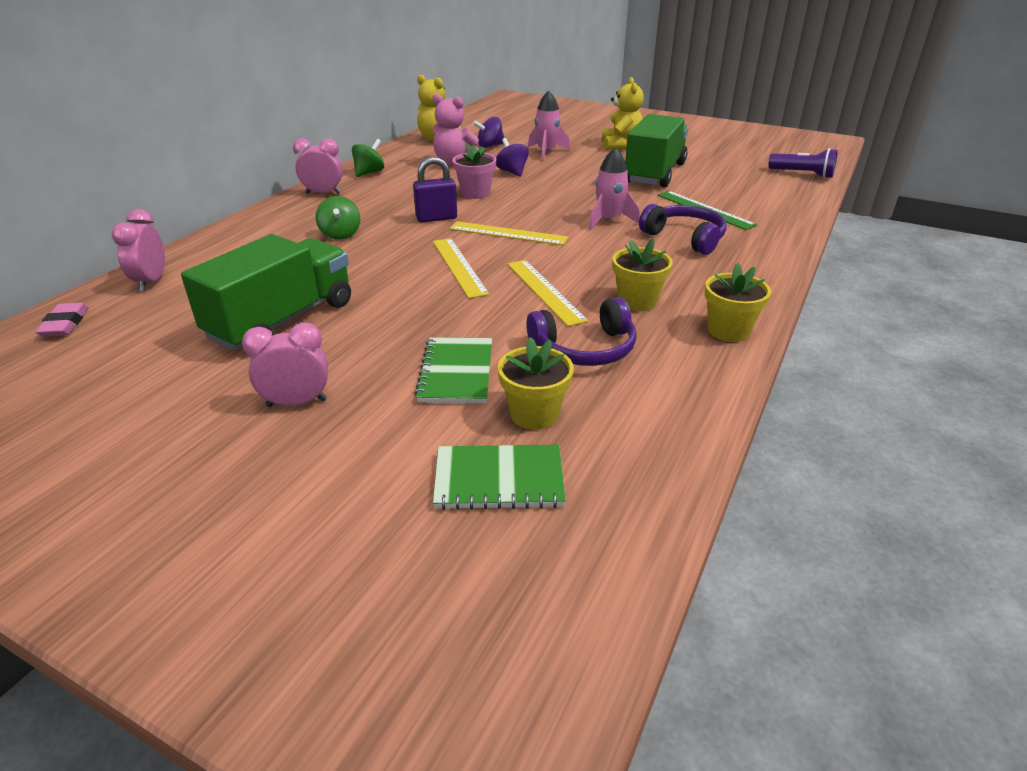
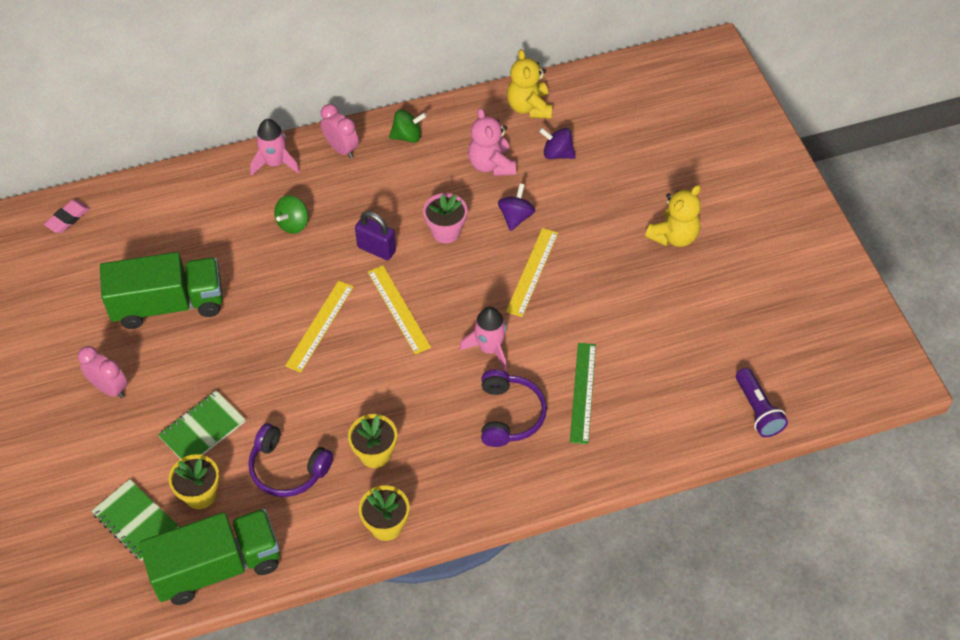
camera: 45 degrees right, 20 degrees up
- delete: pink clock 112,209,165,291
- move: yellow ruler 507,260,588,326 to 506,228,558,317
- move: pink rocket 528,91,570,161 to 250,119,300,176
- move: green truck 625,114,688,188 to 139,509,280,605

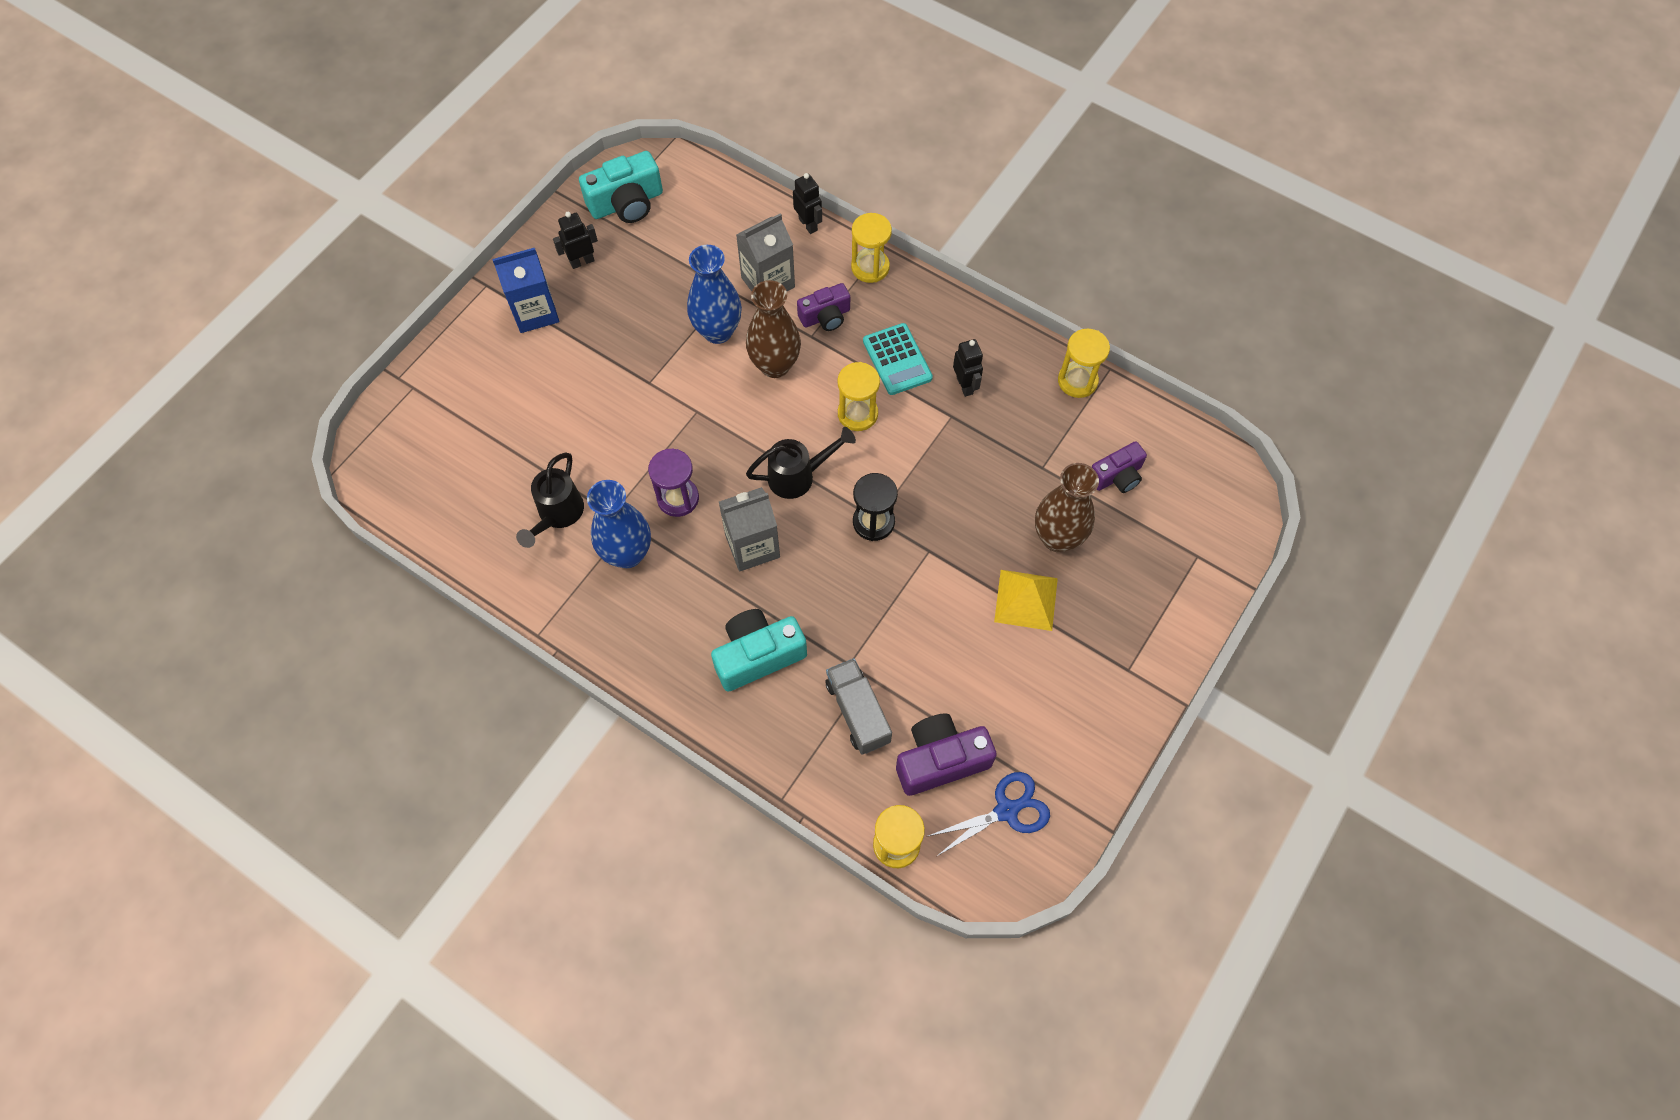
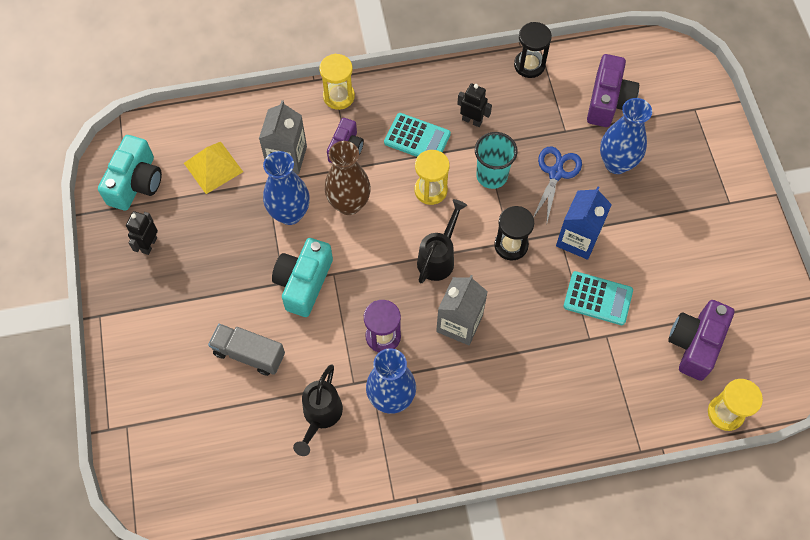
camera: 45 degrees left, 0 degrees up
- move: blue carton 492,248,559,333 to 556,187,612,260
- rotate: black watering can 516,452,584,548 = 293,364,343,456 45 degrees clockwise
- move: turquoise camera 711,609,807,692 to 272,238,333,317
- delete: black robot 793,173,822,234
- move: grey truck 825,658,892,755 to 208,324,285,376
- move: blue scissors 926,772,1050,856 to 533,146,582,226
- move: yellow pyramid 994,570,1058,631 to 184,142,243,194
- recolor: brown vase 1035,463,1099,552 to blue vase 600,98,652,174
- recolor: yellow hourglass 1058,329,1110,398 to black hourglass 514,22,552,78
- resize: purple camera 1092,441,1147,493 = 587,54,639,127 x1.54
- insert: turquoise cup 475,132,518,189
- insert: turquoise calculator 563,271,633,325

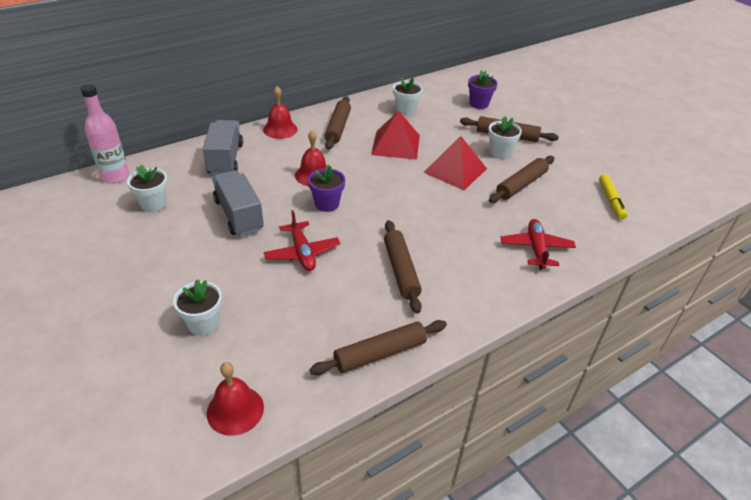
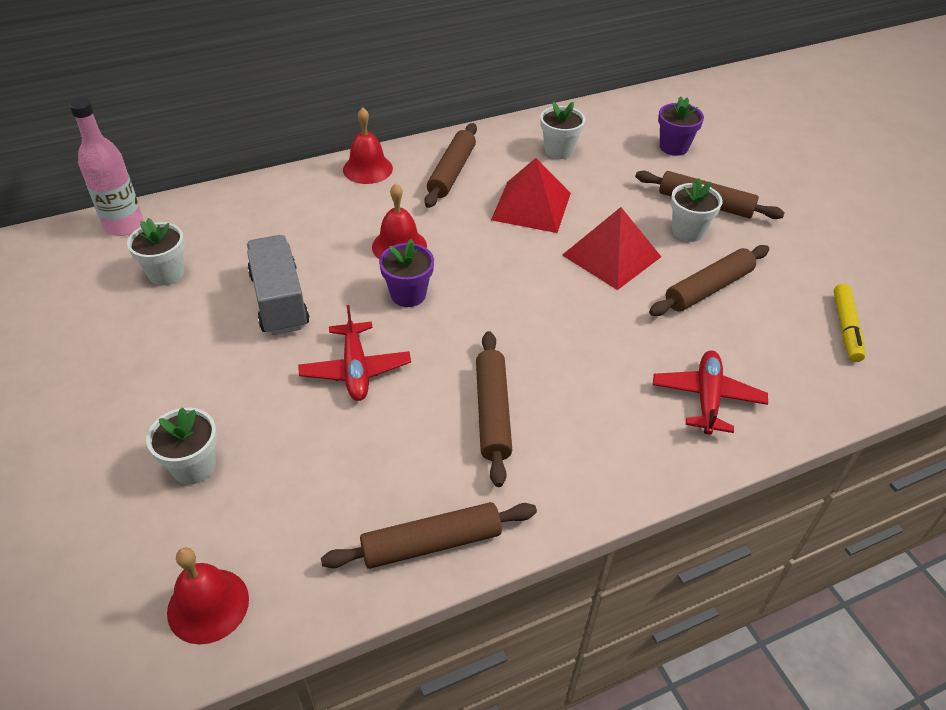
camera: 10 degrees right, 5 degrees up
- delete: grey truck 203,120,243,175

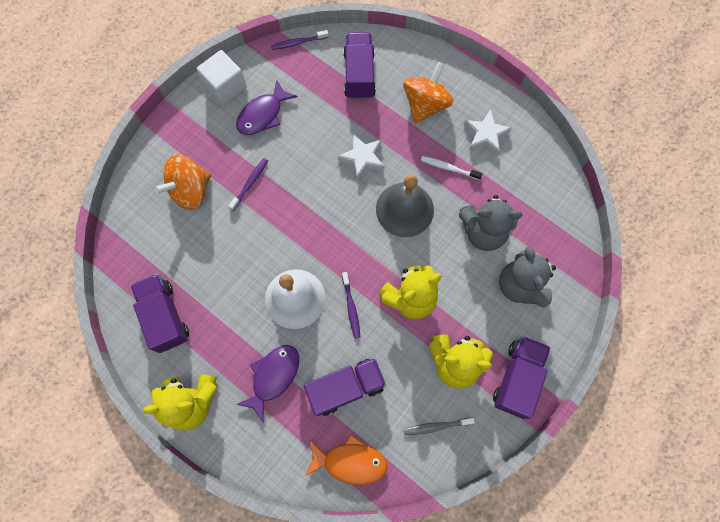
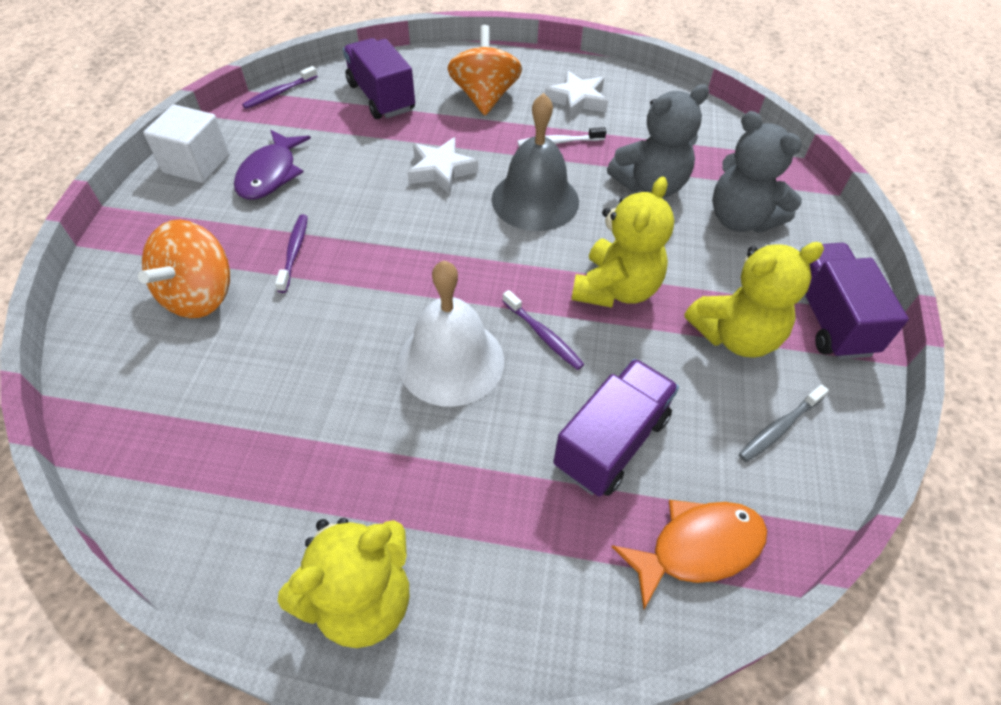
camera: 30 degrees left, 20 degrees down
- delete: purple truck 130,274,189,353
- delete: purple fish 236,345,299,422

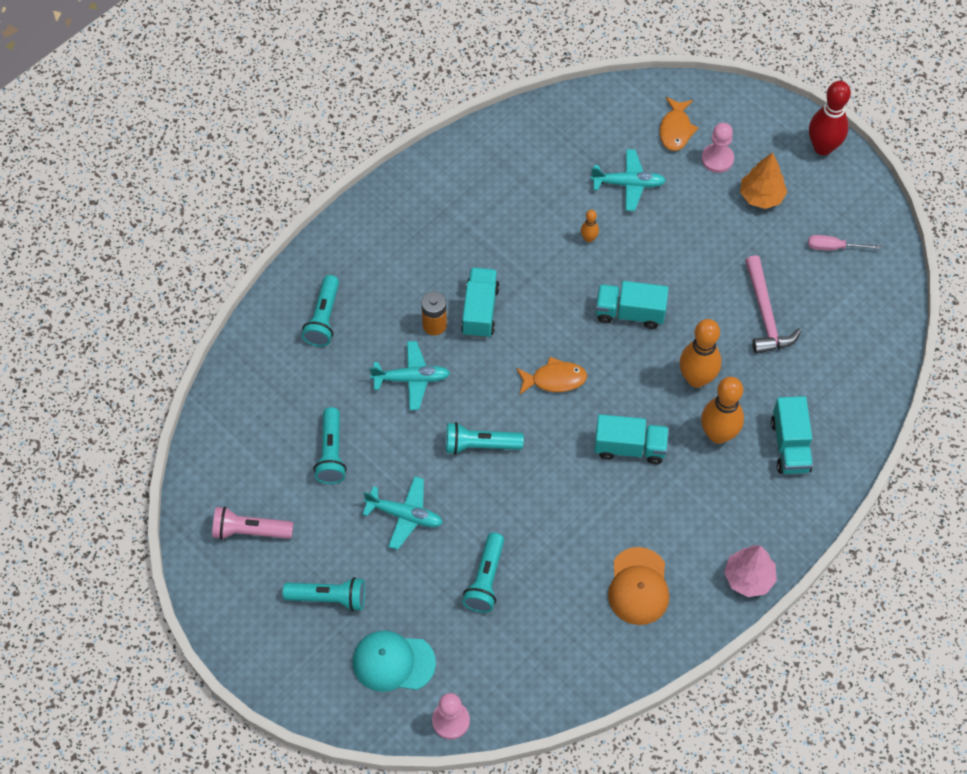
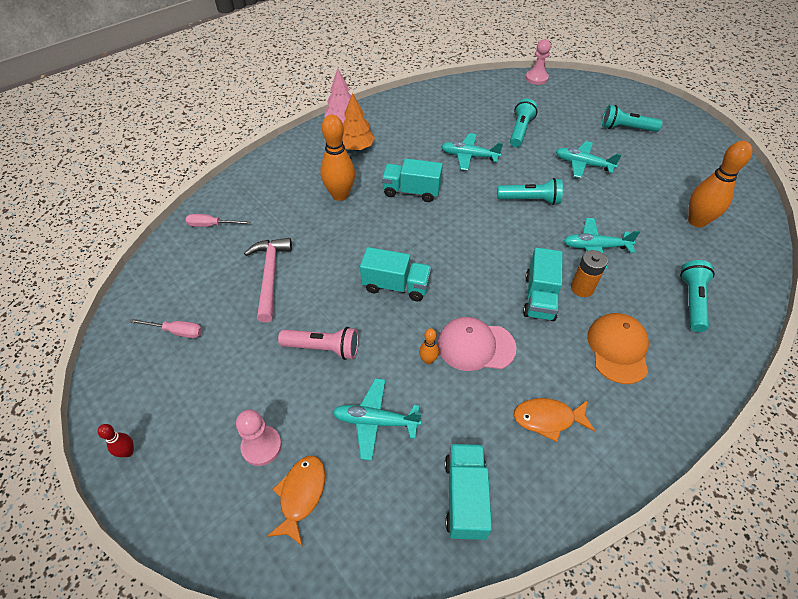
camera: 175 degrees left, 10 degrees down
- move: pink flashlight 212,507,293,540 to 278,327,359,360
- delete: turquoise flashlight 314,407,347,484
- delete: turquoise cap 353,631,436,692
- move: orange fish 516,357,587,395 to 513,398,595,442
- move: orange cap 608,547,669,625 to 587,313,649,384
- move: orange bowling pin 680,319,722,388 to 688,141,753,228
- move: orange tree 740,153,787,209 to 342,93,375,151
- move: turquoise truck 771,396,813,474 to 445,444,492,540
- resize: red bowling pin 809,81,851,155 = 97,424,134,457 x0.46
- insert: pink screwdriver 186,214,251,227
- insert: pink cap 437,317,516,371
- insert: turquoise plane 441,133,503,171

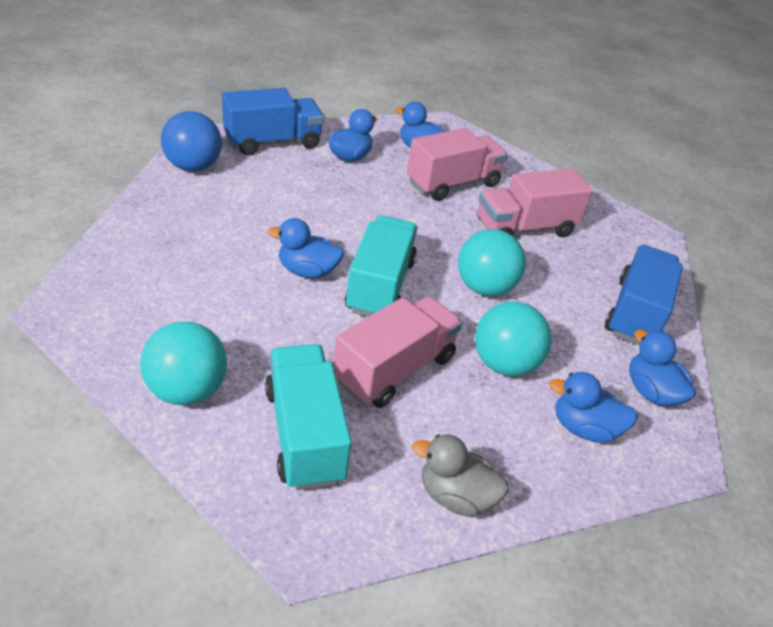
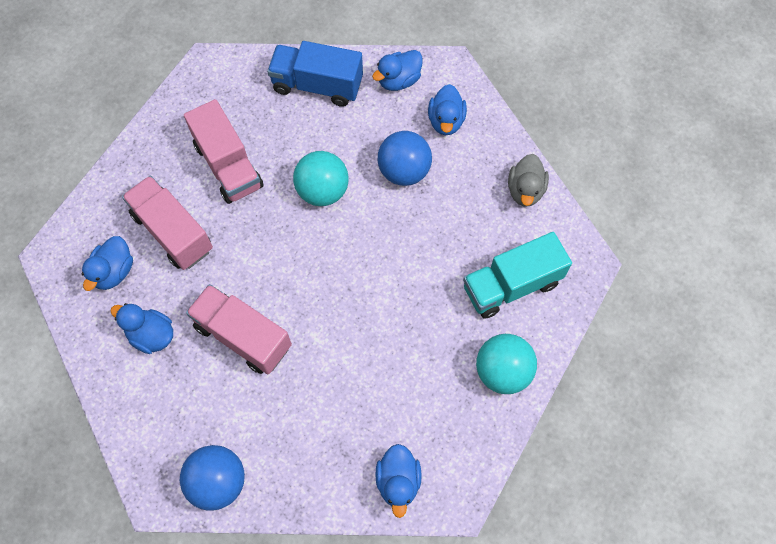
camera: 95 degrees left, 25 degrees up
- delete: blue truck 222,88,324,156
- move: blue duck 268,218,344,278 to 375,444,422,518
- move: pink truck 333,296,462,408 to 186,284,292,374
- delete: turquoise truck 345,215,418,317
- recolor: turquoise ball 475,301,552,376 to blue ball 378,131,432,186

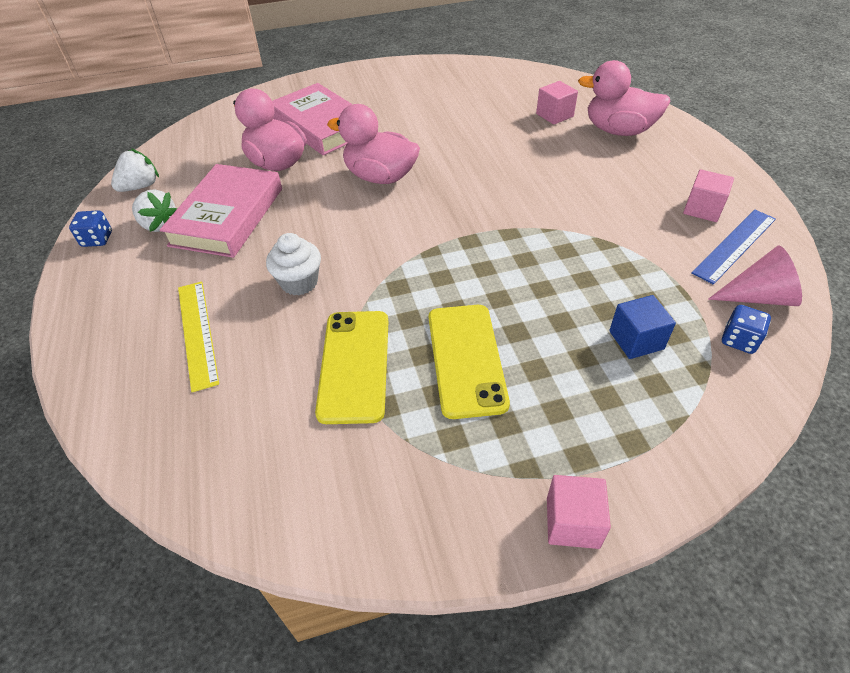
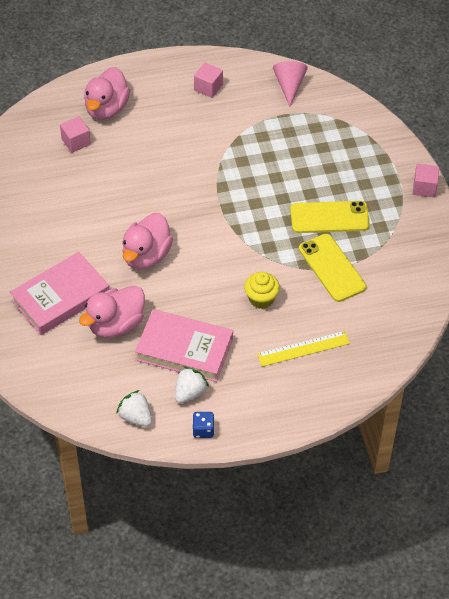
camera: 90 degrees left, 5 degrees up
- recolor: white cupcake 266,233,321,295 to yellow cupcake 244,272,280,309
- rotate: yellow phone 315,311,389,424 = 299,234,366,302 60 degrees clockwise
- delete: blue cube 609,295,676,359
- delete: blue ruler 691,210,776,285
- delete: blue dice 722,305,771,354

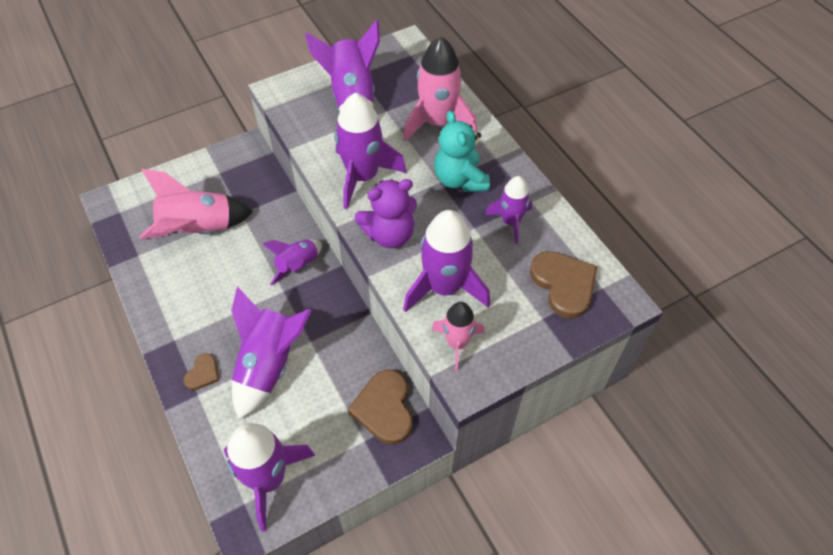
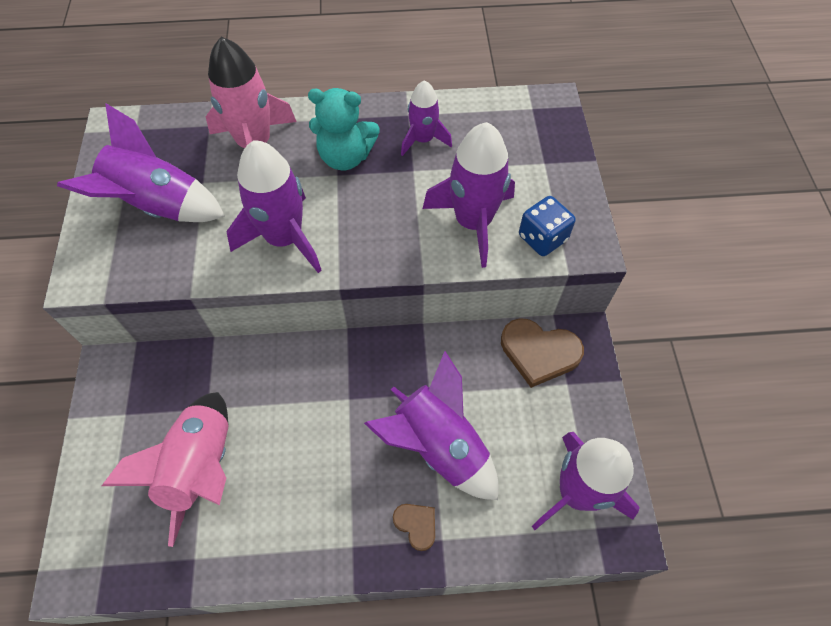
camera: 65 degrees left, 5 degrees up
- delete: purple rocket 262,239,322,285
- delete: purple teddy bear 354,179,417,248
- replace: pink rocket 431,302,485,371 to blue dice 519,196,576,256
- delete: brown heart 530,251,597,319

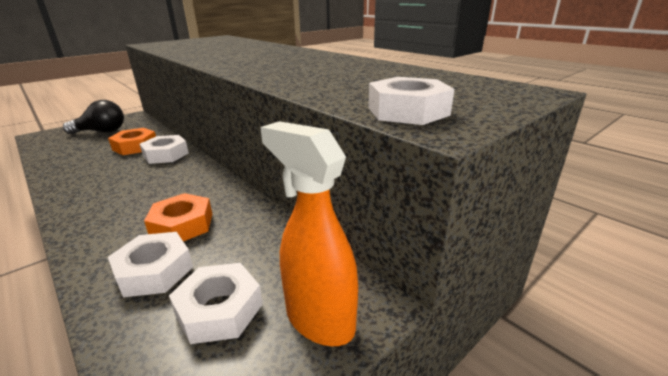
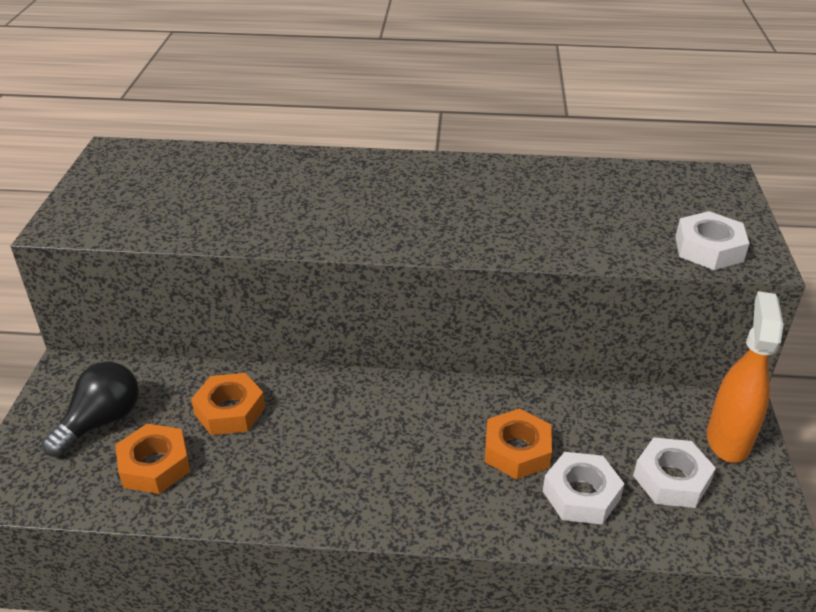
camera: 45 degrees left, 10 degrees up
- delete: white nut 140,135,189,164
- rotate: orange spray bottle 260,121,358,346 = 707,291,783,463 105 degrees clockwise
- insert: orange nut 115,424,190,494

